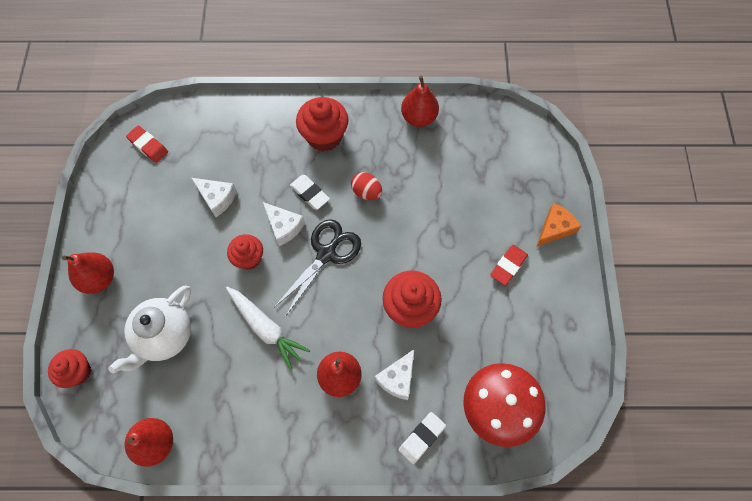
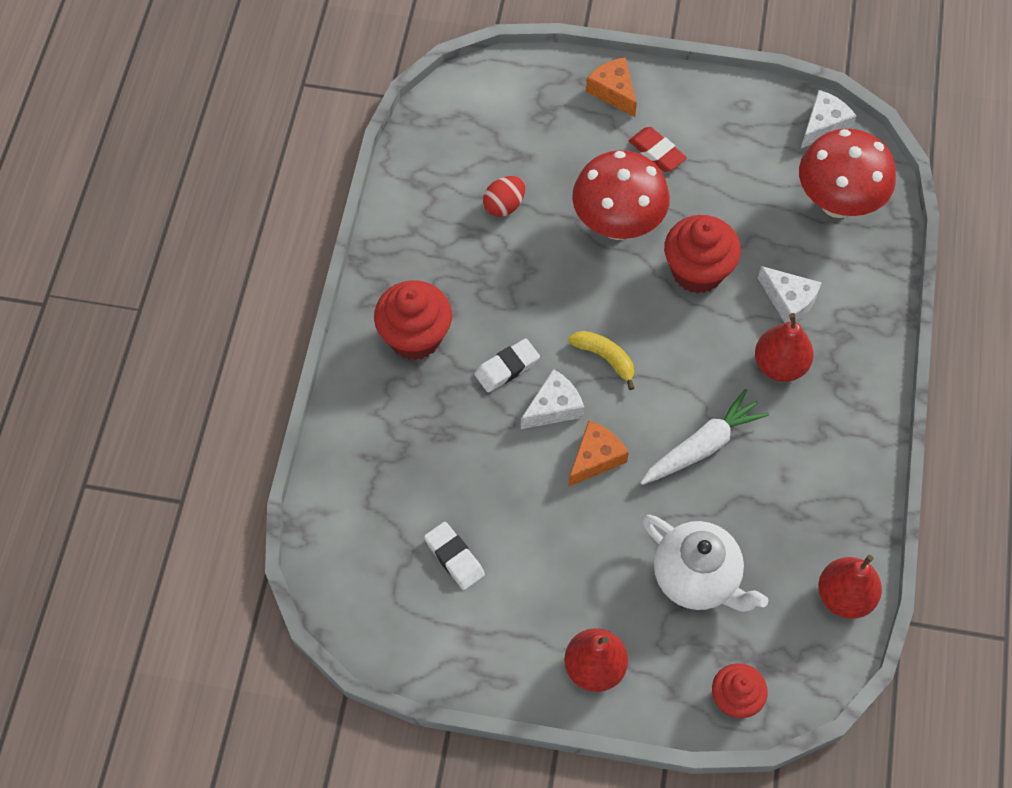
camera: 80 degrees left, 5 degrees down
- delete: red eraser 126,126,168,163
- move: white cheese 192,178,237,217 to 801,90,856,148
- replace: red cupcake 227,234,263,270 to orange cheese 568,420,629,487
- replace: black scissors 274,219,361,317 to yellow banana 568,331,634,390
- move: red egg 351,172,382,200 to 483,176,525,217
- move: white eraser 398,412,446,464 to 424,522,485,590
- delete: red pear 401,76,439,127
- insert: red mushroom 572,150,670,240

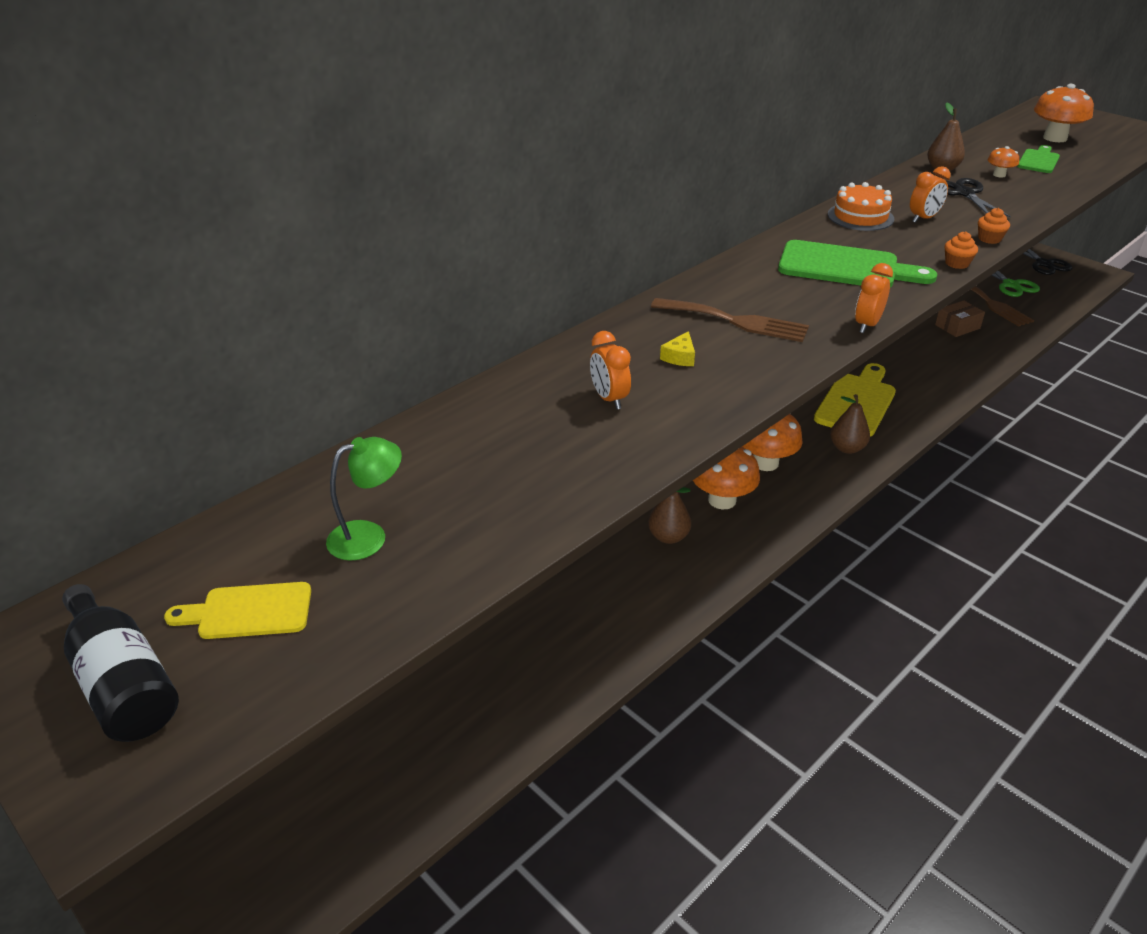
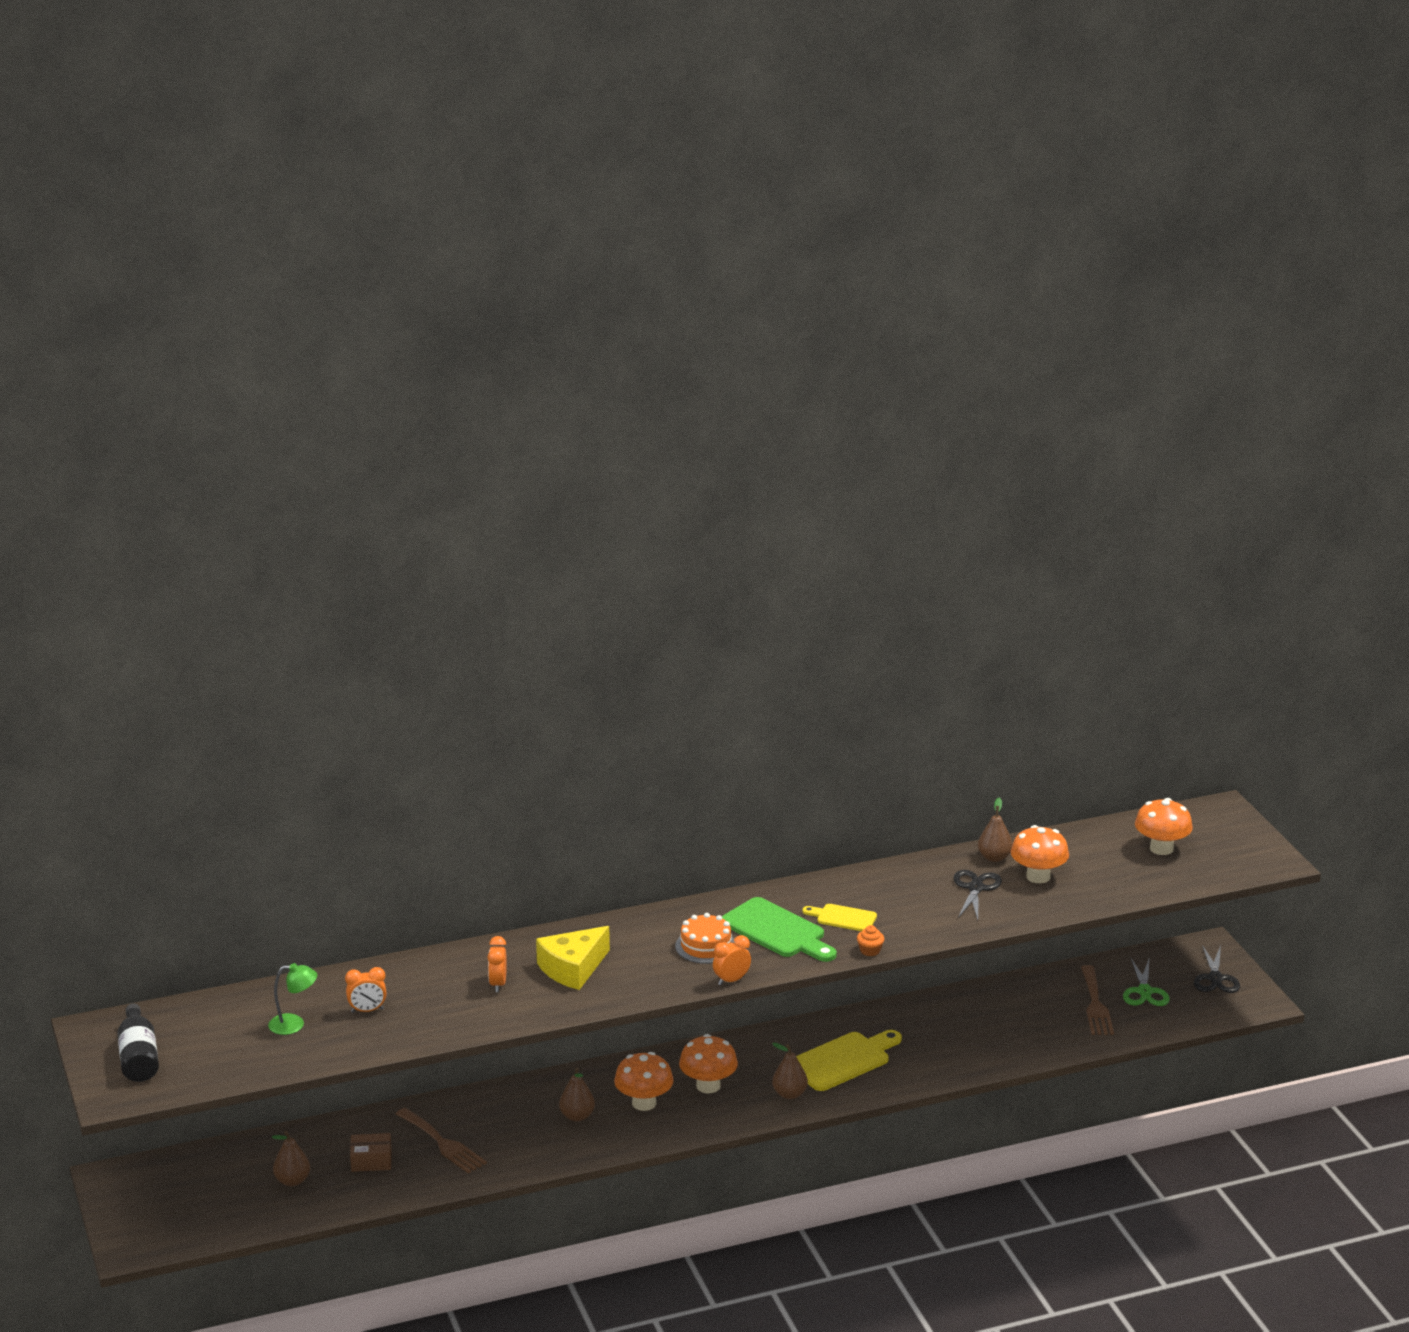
camera: 25 degrees right, 10 degrees down
- move: yellow cutting board 164,582,311,639 to 802,904,877,931
- move: brown fork 651,298,809,342 to 396,1108,487,1174
- resize: yellow cheese 660,331,695,366 = 536,926,610,990 x2.45
- move: orange cake 828,182,894,231 to 675,913,736,964
- move: orange clock 910,166,951,223 to 345,967,387,1013
- move: brown box 935,300,985,337 to 350,1133,392,1172
- delete: orange cupcake 978,208,1010,244
- resize: orange mushroom 987,146,1019,178 = 1011,825,1069,883 x1.98
- delete: green cutting board 1017,145,1060,173
- insert: brown pear 272,1131,310,1186

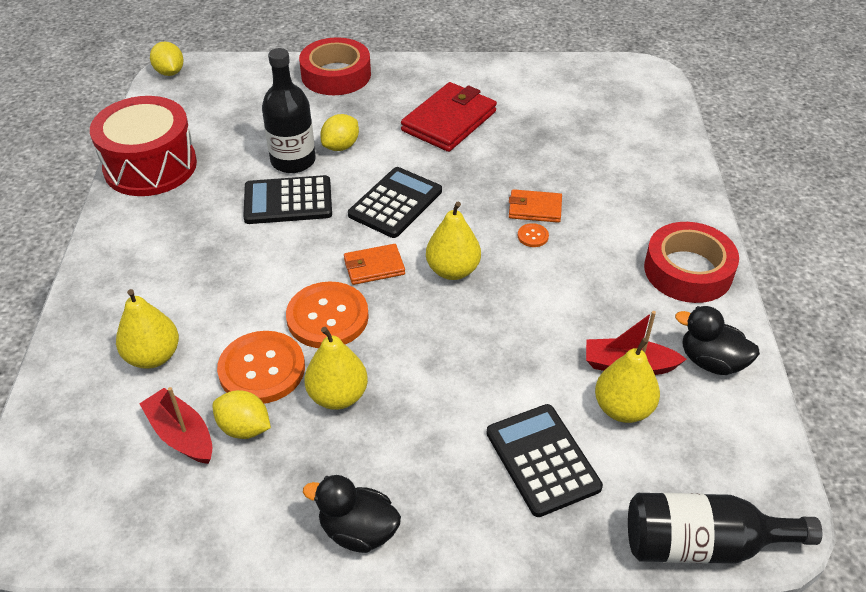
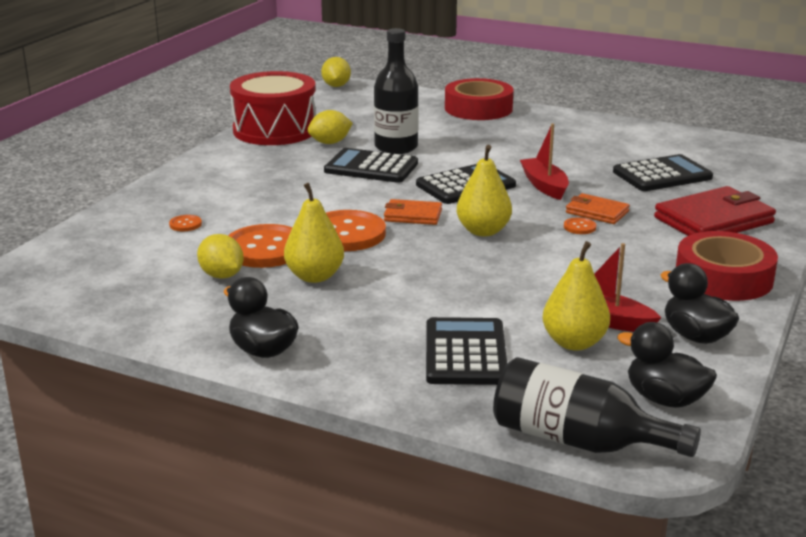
camera: 25 degrees right, 20 degrees down
- replace: yellow pear 116,289,179,369 to orange button 169,215,202,231
- move: red boat 139,387,213,464 to 520,124,569,200
- move: yellow lemon 320,114,359,151 to 307,110,353,144
- move: red wallet 401,82,497,152 to 654,186,776,236
- insert: black calculator 613,154,713,191
- insert: black duck 617,322,717,408

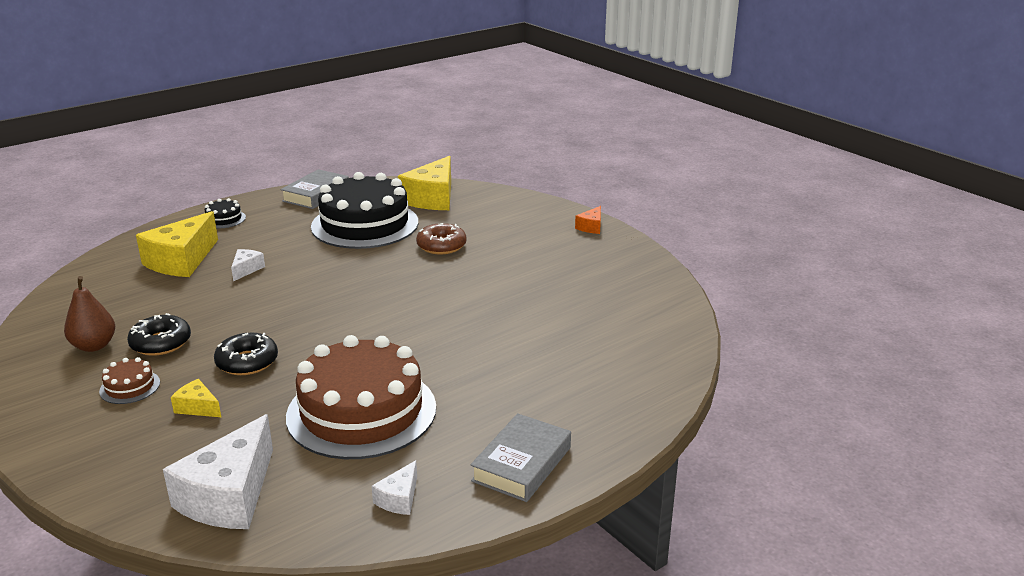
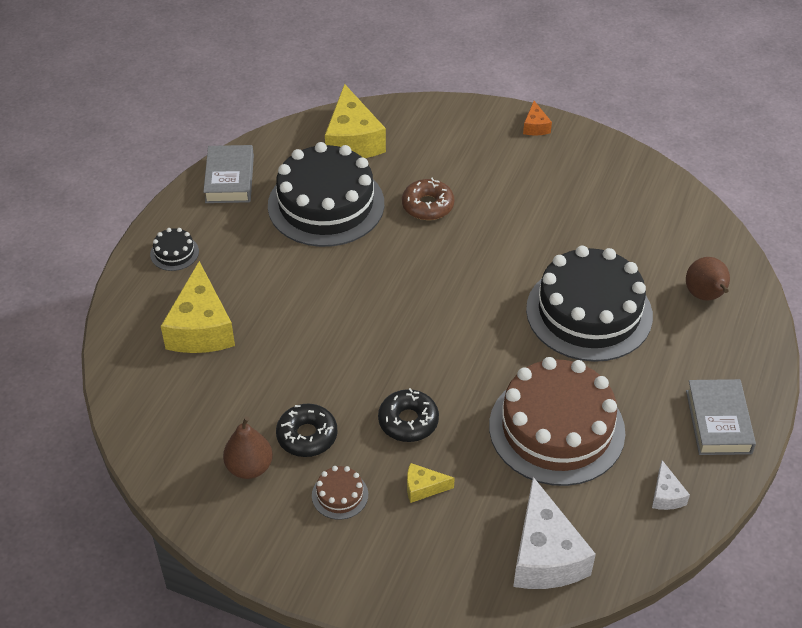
camera: 30 degrees left, 20 degrees up
- delete: white cheese 231,249,265,281
- insert: black cake 526,246,653,362
- insert: brown pear 686,257,730,301

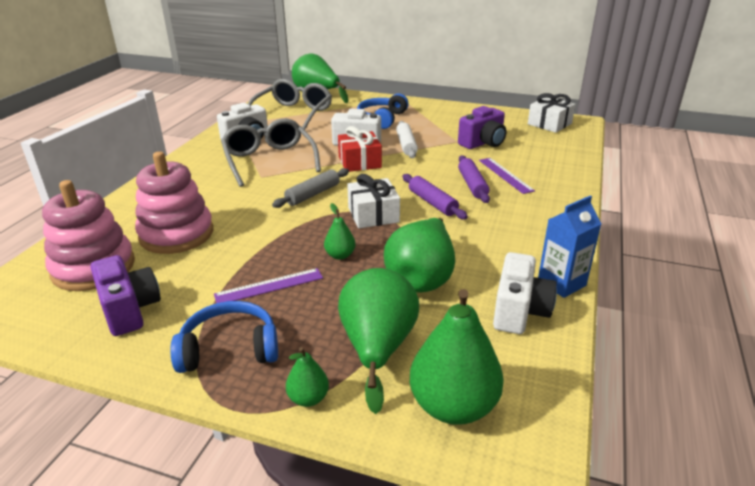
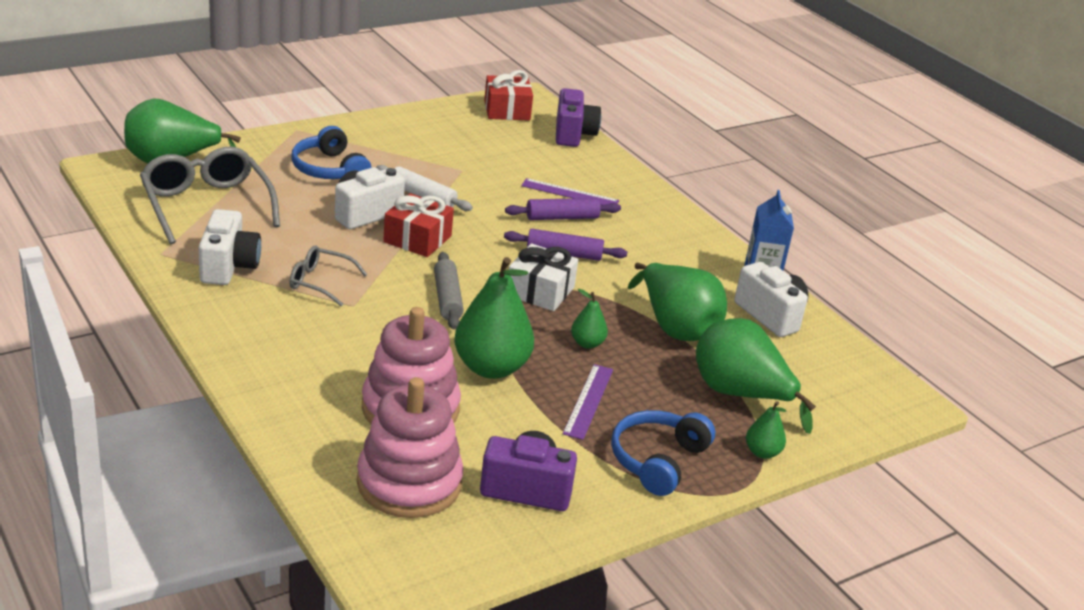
camera: 55 degrees left, 0 degrees up
- resize: grey glasses 221,118,321,187 = 289,246,368,306 x0.54
- move: green pear 410,289,504,425 to 454,257,534,379
- move: purple camera 458,106,506,149 to 556,88,601,147
- rotate: purple rolling pin 458,155,490,203 = 505,198,621,220 45 degrees counterclockwise
- recolor: white gift 528,93,576,133 to red gift 484,70,533,121

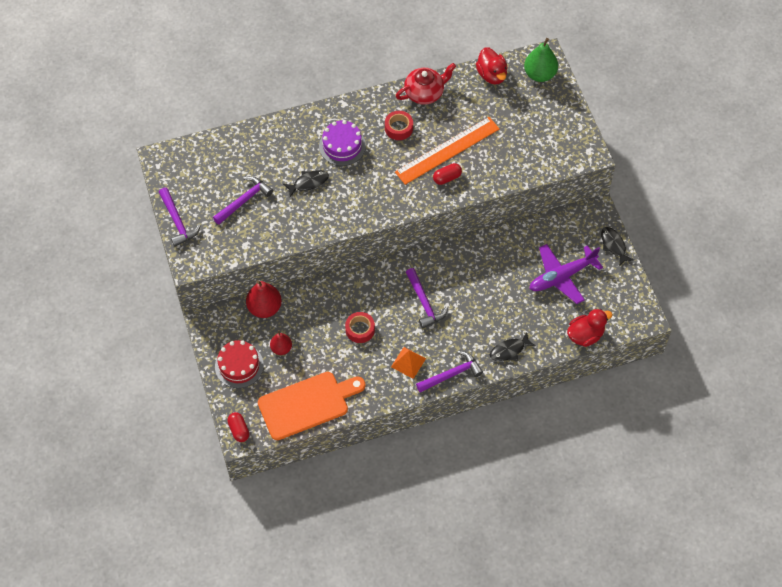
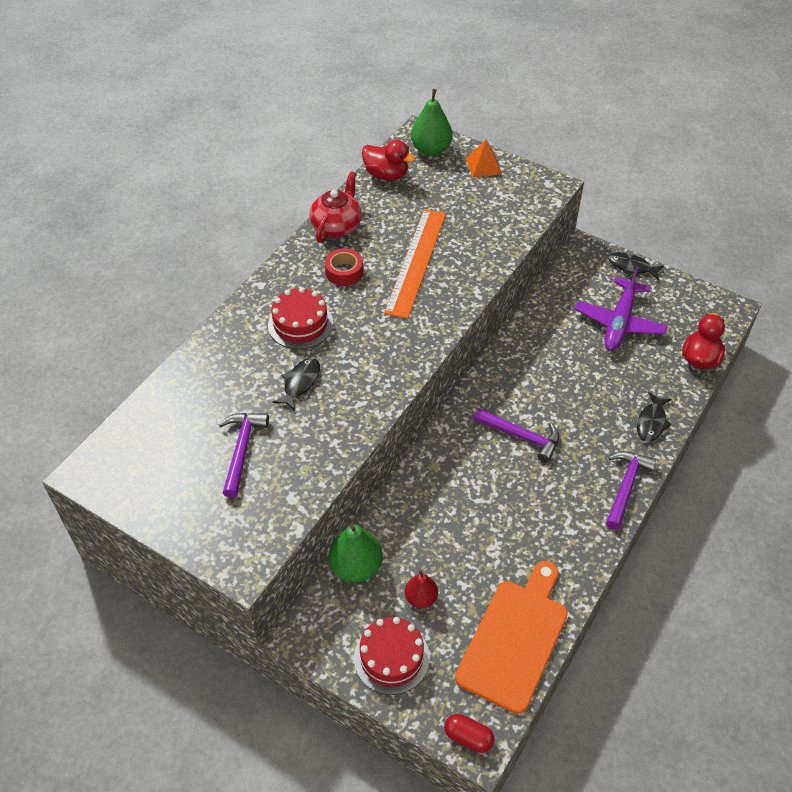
camera: 40 degrees left, 10 degrees down
- delete: purple hammer 159,188,201,247
- recolor: red pear 246,280,282,318 to green pear 329,524,383,582
- recolor: purple cake 319,120,366,166 to red cake 268,287,333,349
- delete: red tape 345,312,375,343
- move: orange pyramid 391,347,426,379 to 466,140,502,178
- delete: red capsule 433,163,462,185

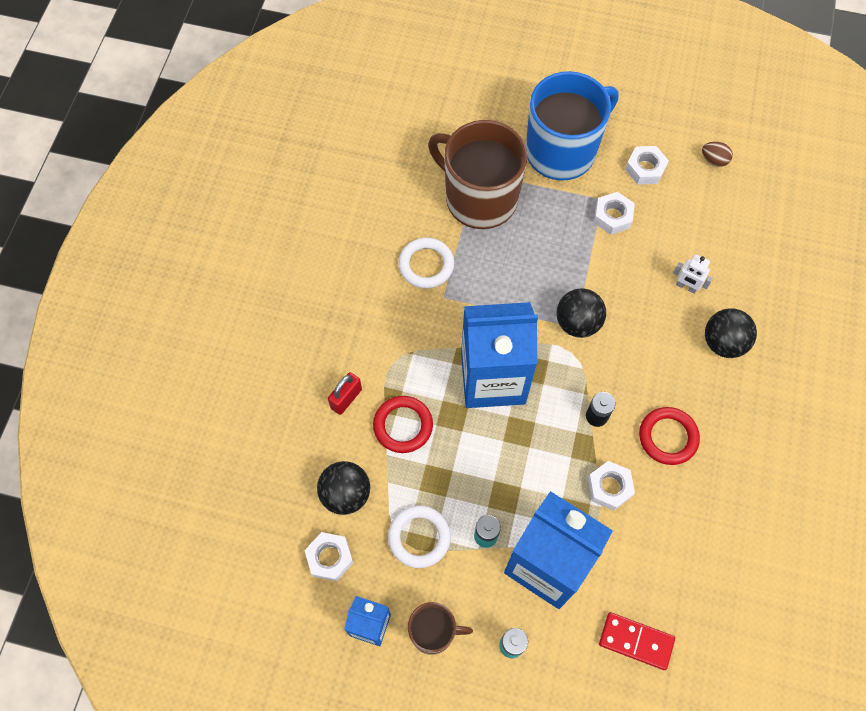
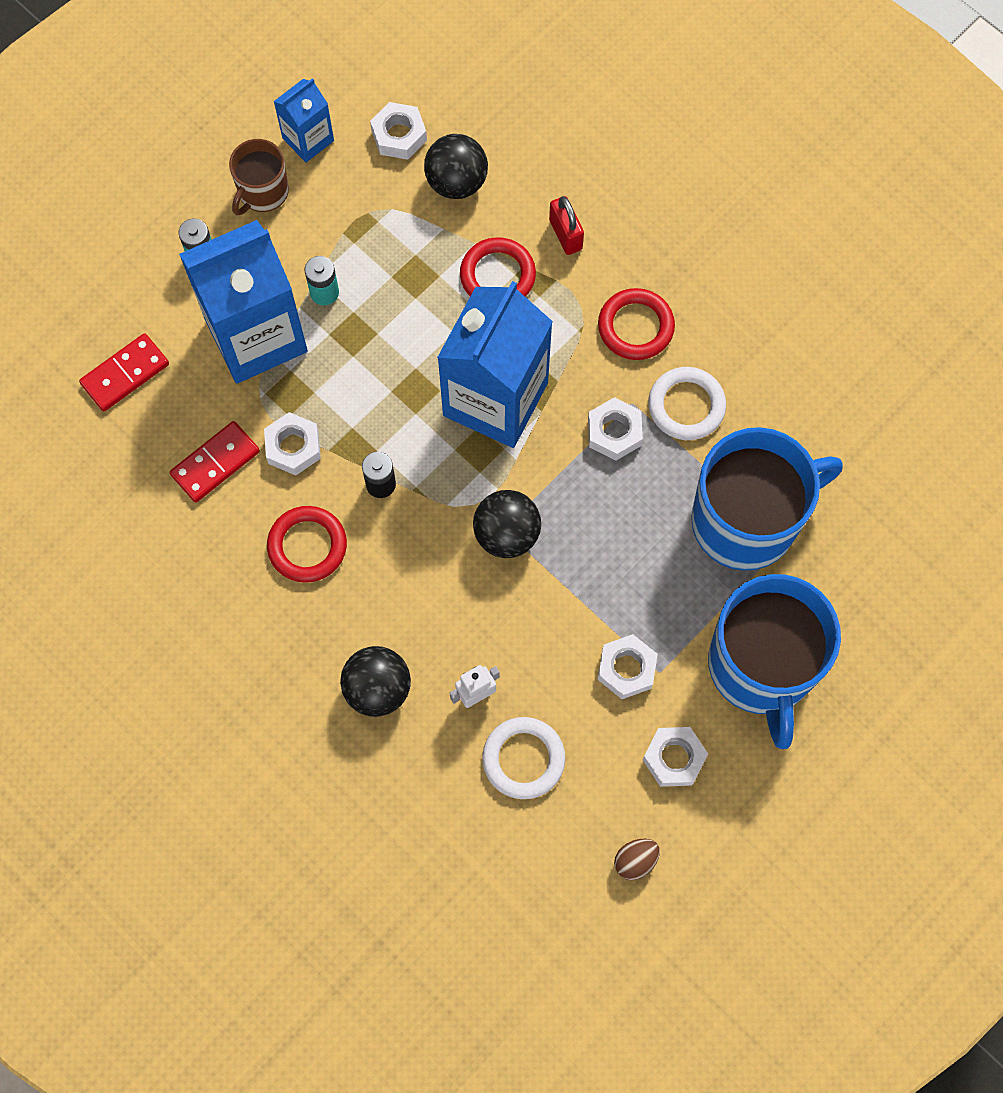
camera: 120 degrees right, 5 degrees up
- move: white ring 388,506,451,568 to 482,717,565,799
- recolor: brown mug 428,120,527,229 to blue mug 691,427,843,571
- insert: red domino 170,421,260,503
- insert: white nut 588,397,643,461
- insert: red ring 598,288,675,360

